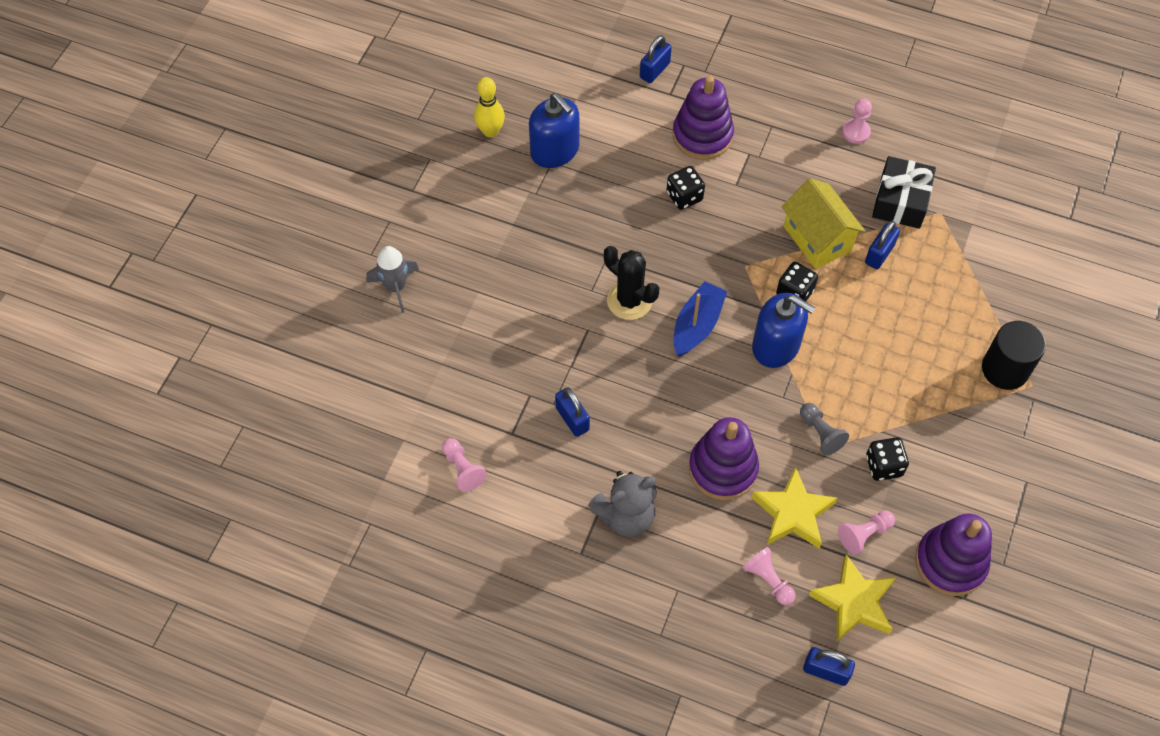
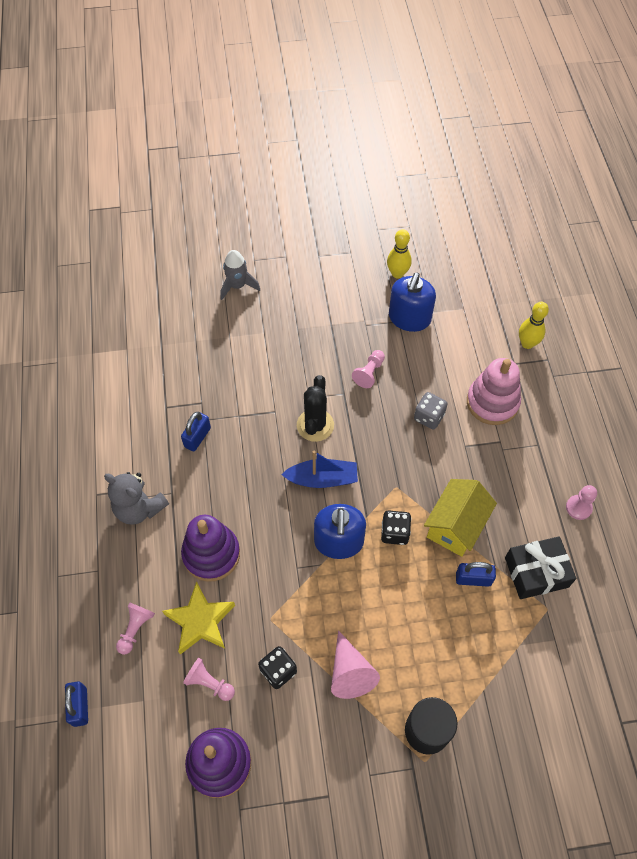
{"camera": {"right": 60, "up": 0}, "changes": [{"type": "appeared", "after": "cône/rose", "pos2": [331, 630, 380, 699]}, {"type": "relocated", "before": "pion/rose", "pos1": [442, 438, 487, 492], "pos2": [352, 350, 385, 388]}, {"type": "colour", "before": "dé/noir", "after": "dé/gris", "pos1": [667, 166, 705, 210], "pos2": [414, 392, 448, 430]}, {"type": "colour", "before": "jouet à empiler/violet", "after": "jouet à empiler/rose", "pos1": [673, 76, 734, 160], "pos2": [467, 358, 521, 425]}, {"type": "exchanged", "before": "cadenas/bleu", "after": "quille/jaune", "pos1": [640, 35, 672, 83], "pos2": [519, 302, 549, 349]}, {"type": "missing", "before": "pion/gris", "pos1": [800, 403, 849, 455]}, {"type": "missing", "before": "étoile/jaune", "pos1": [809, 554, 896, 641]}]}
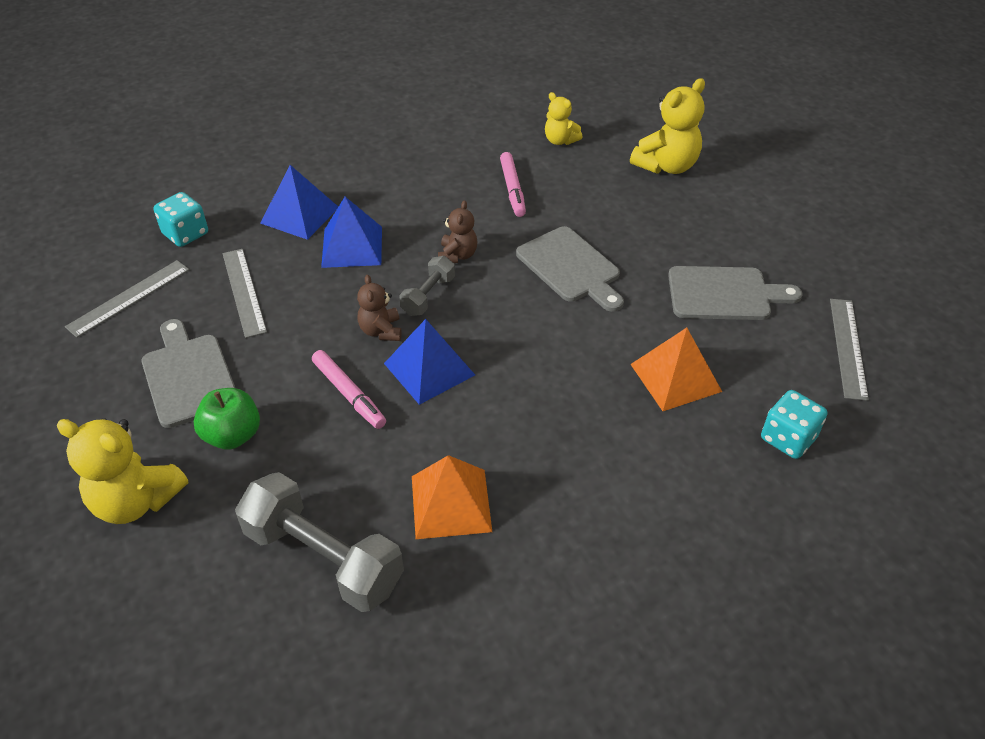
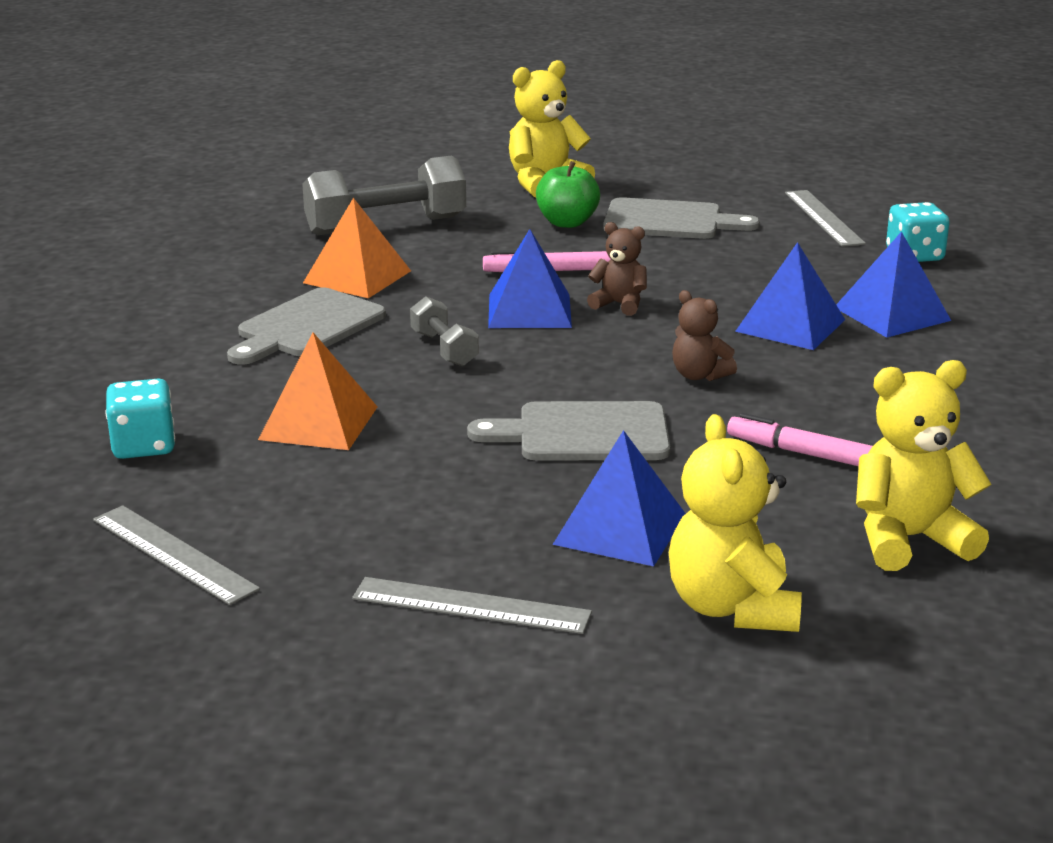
{"camera": {"right": 125, "up": -20}, "changes": [{"type": "relocated", "before": "planche à découper/gris", "pos1": [668, 266, 802, 320], "pos2": [227, 287, 386, 365]}, {"type": "relocated", "before": "règle/gris", "pos1": [222, 249, 267, 338], "pos2": [352, 577, 592, 634]}, {"type": "relocated", "before": "haltère/gris", "pos1": [399, 256, 455, 316], "pos2": [410, 296, 479, 366]}, {"type": "appeared", "after": "pyramide/bleu", "pos2": [553, 430, 686, 566]}, {"type": "size", "before": "ours en peluche/jaune", "pos1": [545, 92, 582, 145], "pos2": [856, 360, 992, 571], "scale": 1.73}]}
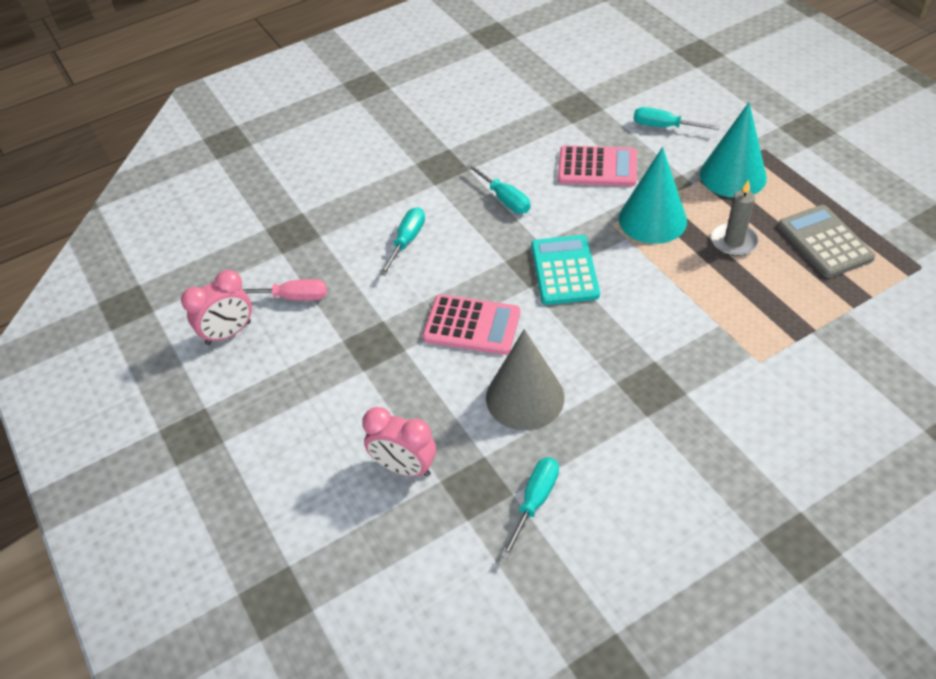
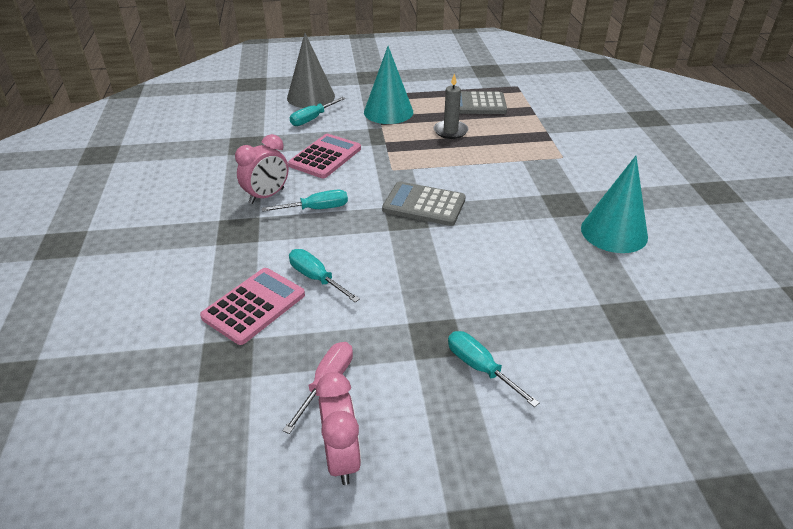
{"camera": {"right": -70, "up": -10}, "changes": [{"type": "relocated", "before": "calculatrice/rose", "pos1": [422, 294, 520, 355], "pos2": [200, 268, 305, 345]}, {"type": "relocated", "before": "réveil/rose", "pos1": [362, 407, 436, 477], "pos2": [235, 134, 289, 204]}, {"type": "relocated", "before": "cône/gris", "pos1": [486, 329, 564, 430], "pos2": [287, 33, 335, 108]}, {"type": "colour", "before": "calculatrice/turquoise", "after": "calculatrice/gris", "pos1": [531, 235, 600, 305], "pos2": [382, 181, 466, 226]}, {"type": "relocated", "before": "tournevis/turquoise", "pos1": [501, 457, 559, 560], "pos2": [448, 331, 540, 407]}, {"type": "relocated", "before": "cône/turquoise", "pos1": [619, 147, 687, 244], "pos2": [581, 156, 648, 253]}]}
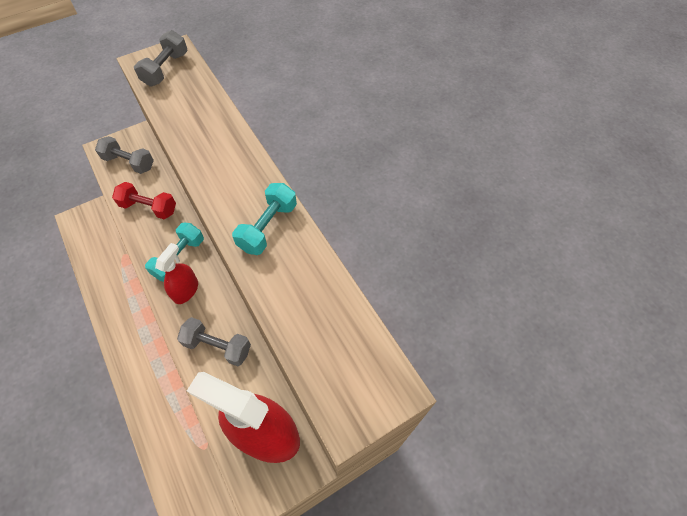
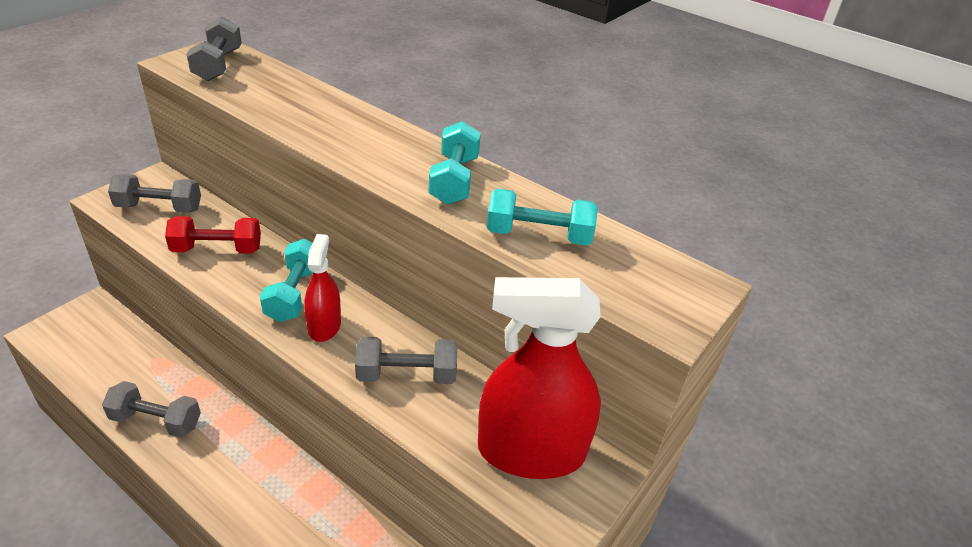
{"camera": {"right": -25, "up": -20}, "changes": [{"type": "appeared", "after": "haltère/gris", "pos2": [102, 381, 201, 437]}, {"type": "appeared", "after": "haltère/turquoise", "pos2": [487, 189, 598, 246]}]}
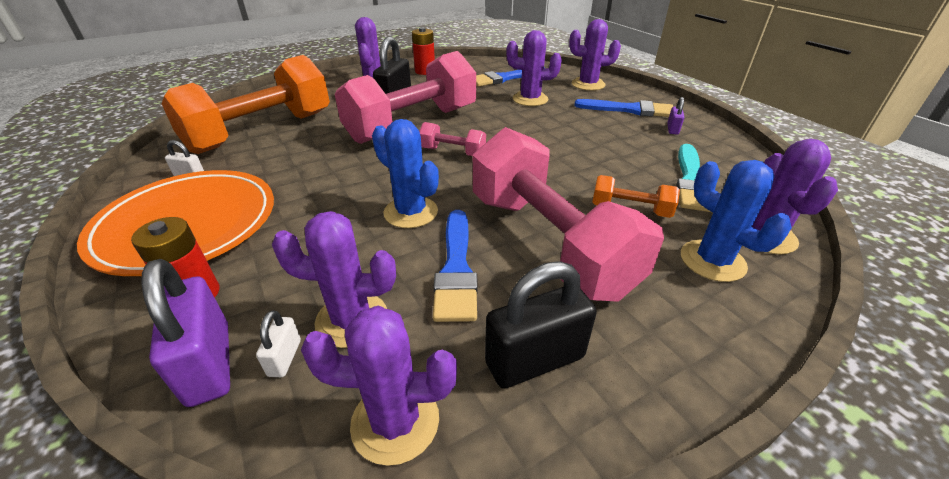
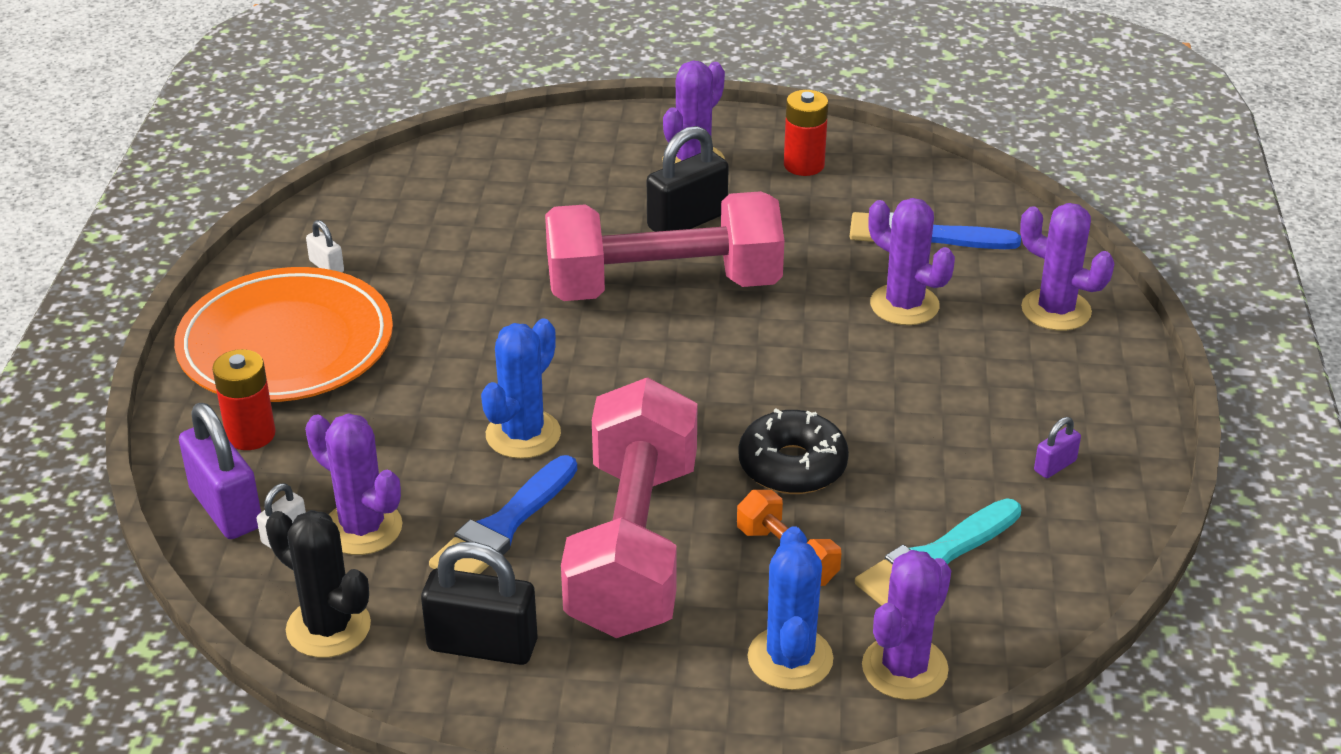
{"camera": {"right": 35, "up": 0}, "changes": [{"type": "spun", "before": "cadenas/violet", "pos1": [142, 259, 230, 407], "pos2": [179, 403, 261, 539], "turn": -45}, {"type": "colour", "before": "cactus/violet", "after": "cactus/noir", "pos1": [301, 306, 457, 466], "pos2": [266, 510, 371, 658]}, {"type": "spun", "before": "cactus/bleu", "pos1": [372, 119, 439, 228], "pos2": [481, 319, 561, 459], "turn": 45}, {"type": "appeared", "after": "beignet/noir", "pos2": [738, 409, 849, 494]}, {"type": "missing", "before": "haltère/orange", "pos1": [161, 55, 330, 154]}, {"type": "missing", "before": "haltère/rose", "pos1": [419, 122, 486, 156]}, {"type": "missing", "before": "pinceau/bleu", "pos1": [574, 99, 673, 117]}]}
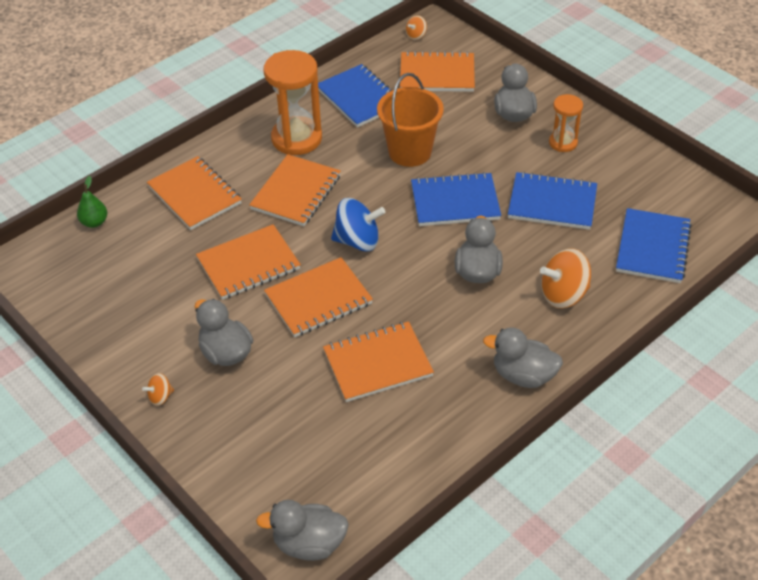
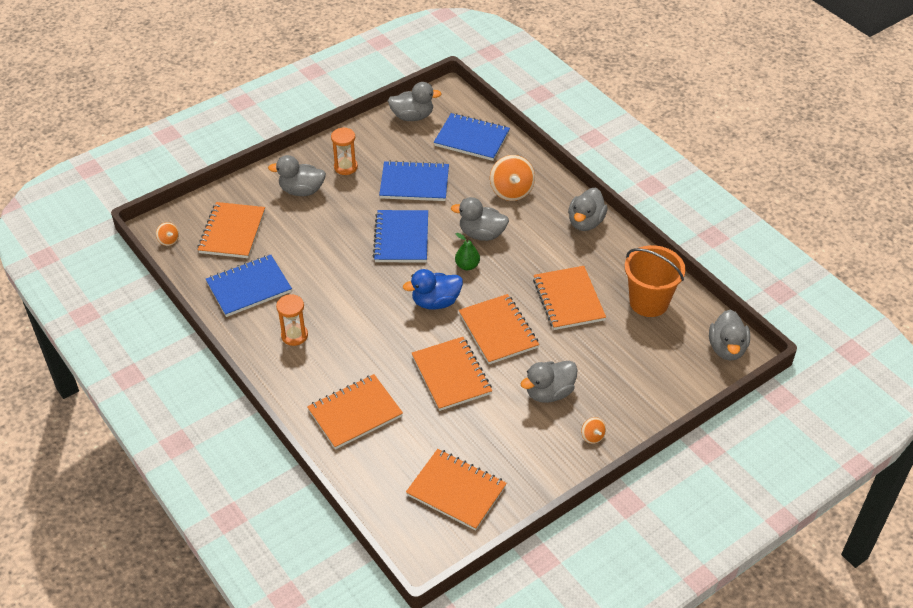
{"camera": {"right": -85, "up": 0}, "changes": [{"type": "size", "before": "sablier/orange", "pos1": [264, 50, 322, 155], "pos2": [276, 294, 308, 346], "scale": 0.56}, {"type": "spun", "before": "carnet/bleu", "pos1": [508, 172, 597, 230], "pos2": [379, 160, 449, 201], "turn": 75}, {"type": "appeared", "after": "canard/gris", "pos2": [388, 82, 442, 121]}, {"type": "exchanged", "before": "toupie/bleu", "after": "canard/bleu", "pos1": [331, 198, 385, 251], "pos2": [403, 269, 463, 310]}, {"type": "relocated", "before": "carnet/orange", "pos1": [249, 154, 341, 226], "pos2": [406, 449, 507, 531]}, {"type": "relocated", "before": "poire/vert", "pos1": [77, 176, 107, 228], "pos2": [455, 233, 480, 270]}, {"type": "relocated", "before": "seau/orange", "pos1": [377, 73, 444, 167], "pos2": [625, 245, 685, 317]}]}
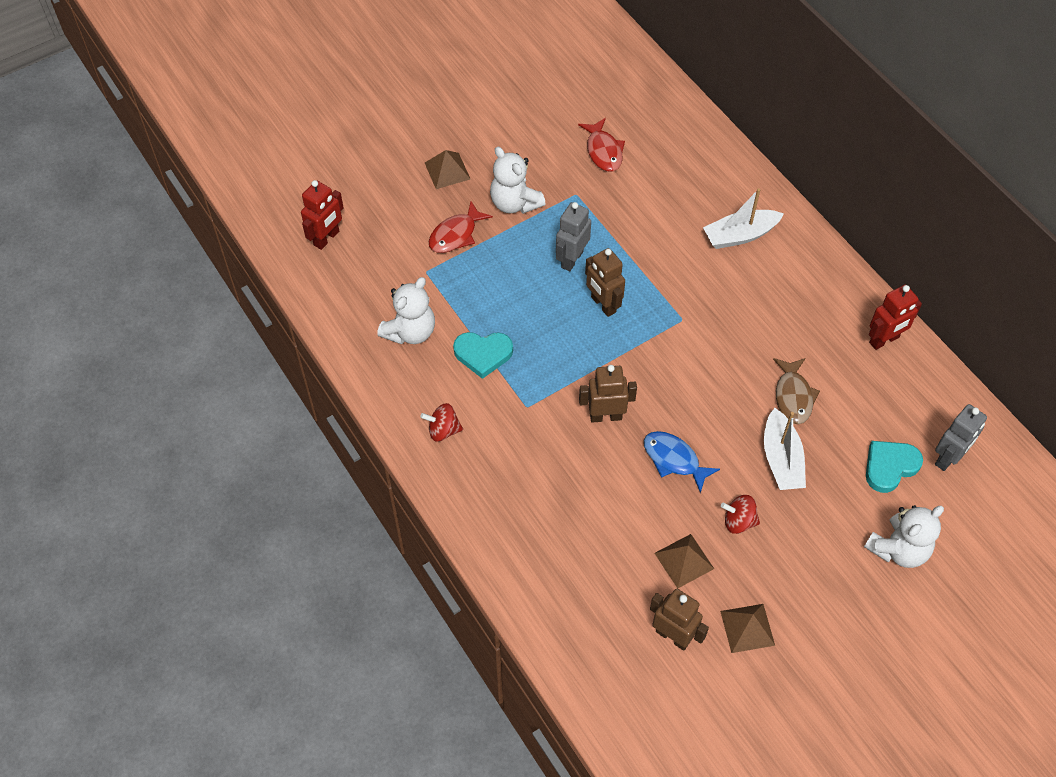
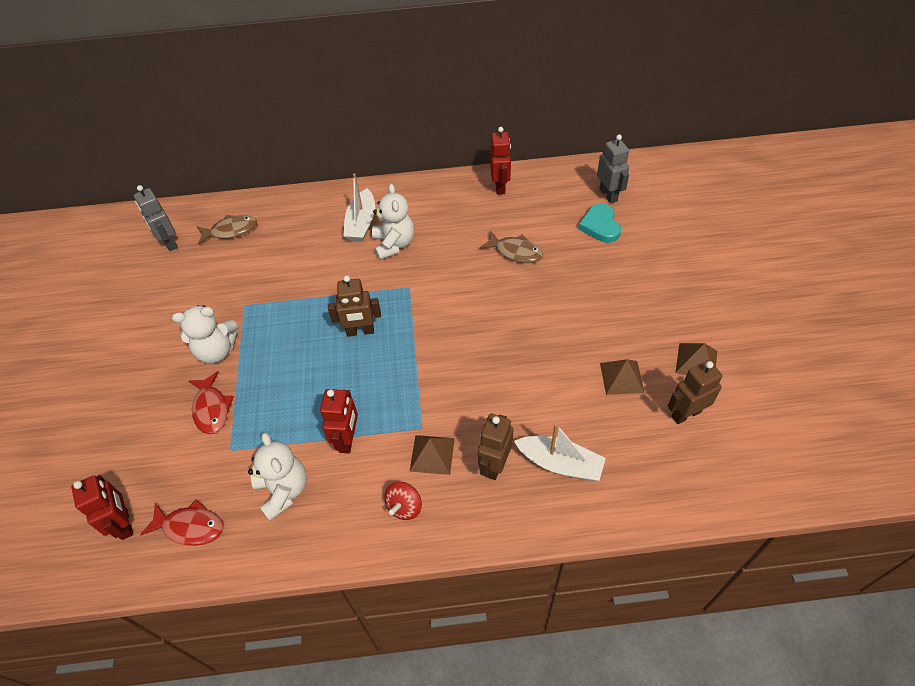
{"camera": {"right": -60, "up": -5}, "changes": [{"type": "relocated", "before": "robot/gris", "pos1": [556, 202, 591, 271], "pos2": [133, 185, 178, 251]}, {"type": "relocated", "before": "poisson/rouge", "pos1": [578, 118, 625, 172], "pos2": [140, 499, 224, 546]}, {"type": "appeared", "after": "poisson/marron", "pos2": [197, 215, 257, 245]}, {"type": "exchanged", "before": "cœur/turquoise", "after": "robot/rouge", "pos1": [453, 332, 513, 379], "pos2": [320, 389, 358, 453]}, {"type": "relocated", "before": "ours en peluche/blanc", "pos1": [864, 505, 944, 568], "pos2": [372, 184, 414, 260]}, {"type": "relocated", "before": "pyramide/marron", "pos1": [425, 150, 470, 189], "pos2": [410, 435, 455, 475]}, {"type": "relocated", "before": "robot/marron", "pos1": [579, 365, 637, 423], "pos2": [478, 414, 513, 480]}, {"type": "relocated", "before": "bateau/blanc", "pos1": [764, 408, 806, 490], "pos2": [514, 423, 606, 481]}, {"type": "missing", "before": "poisson/bleu", "pos1": [644, 431, 720, 493]}, {"type": "missing", "before": "toupie/rouge", "pos1": [721, 495, 760, 534]}]}
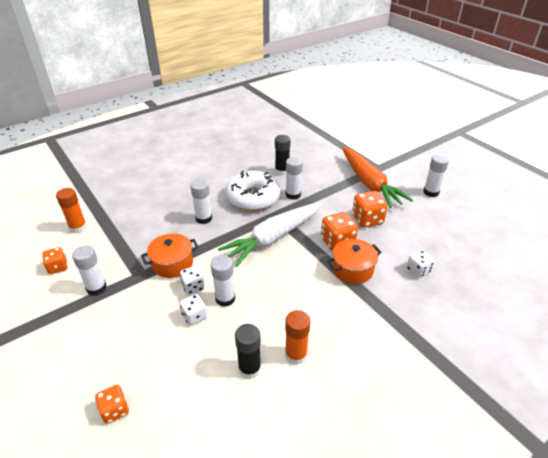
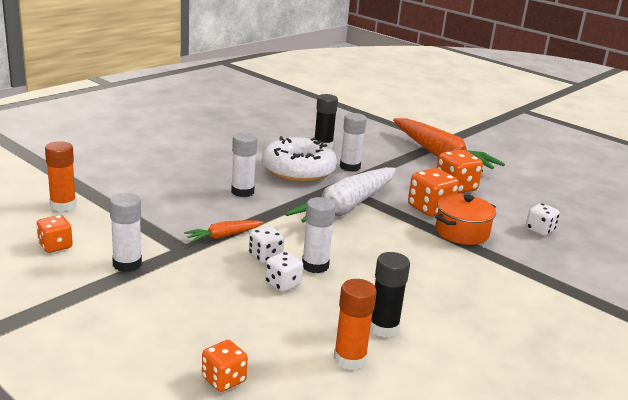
{"camera": {"right": -15, "up": -15}, "changes": [{"type": "exchanged", "before": "marmite/orange", "after": "carotte/orange", "pos1": [141, 233, 199, 278], "pos2": [184, 220, 264, 242]}, {"type": "relocated", "before": "bâton de colle/orange", "pos1": [285, 310, 311, 365], "pos2": [334, 279, 377, 370]}, {"type": "missing", "before": "bâton de colle/blanc", "pos1": [423, 155, 449, 197]}]}
